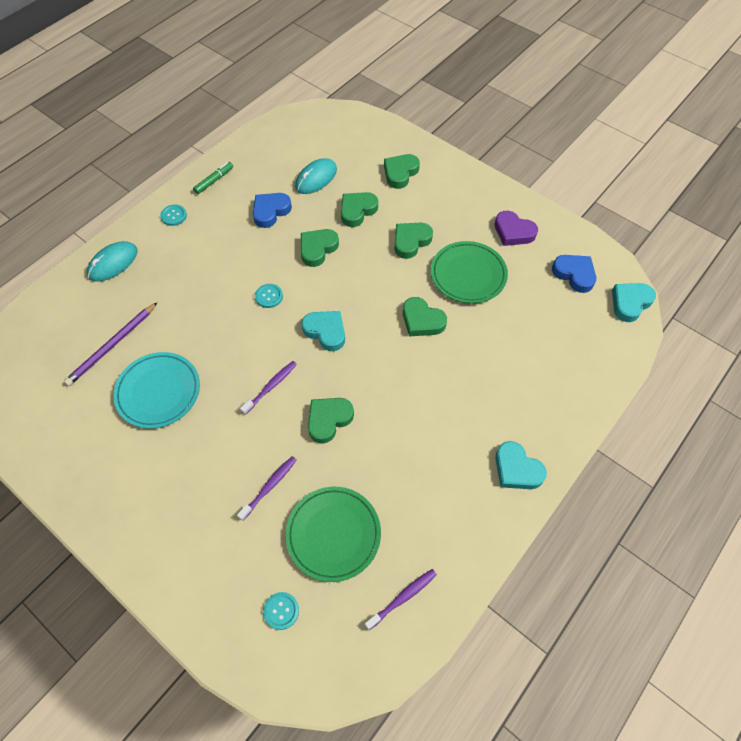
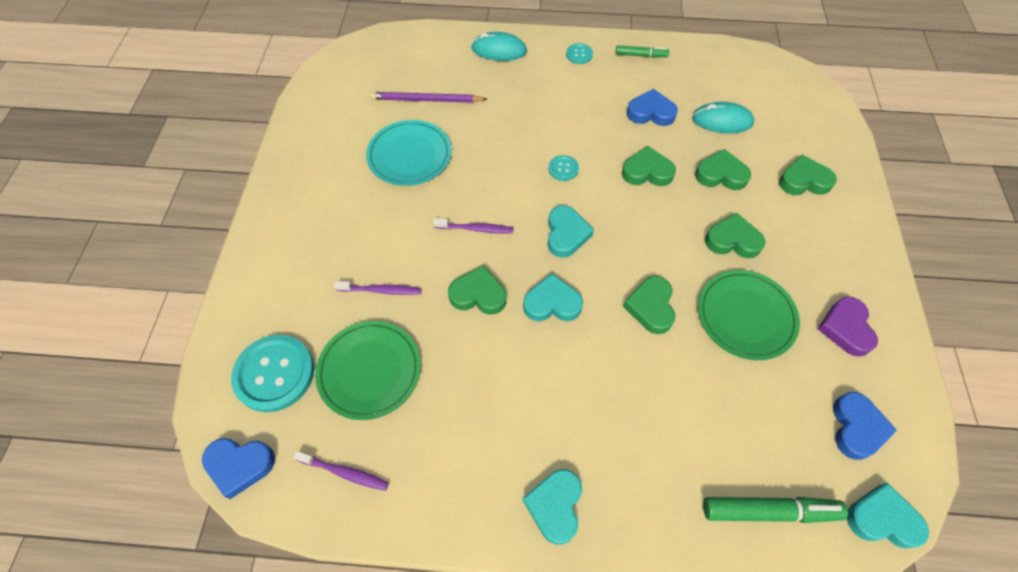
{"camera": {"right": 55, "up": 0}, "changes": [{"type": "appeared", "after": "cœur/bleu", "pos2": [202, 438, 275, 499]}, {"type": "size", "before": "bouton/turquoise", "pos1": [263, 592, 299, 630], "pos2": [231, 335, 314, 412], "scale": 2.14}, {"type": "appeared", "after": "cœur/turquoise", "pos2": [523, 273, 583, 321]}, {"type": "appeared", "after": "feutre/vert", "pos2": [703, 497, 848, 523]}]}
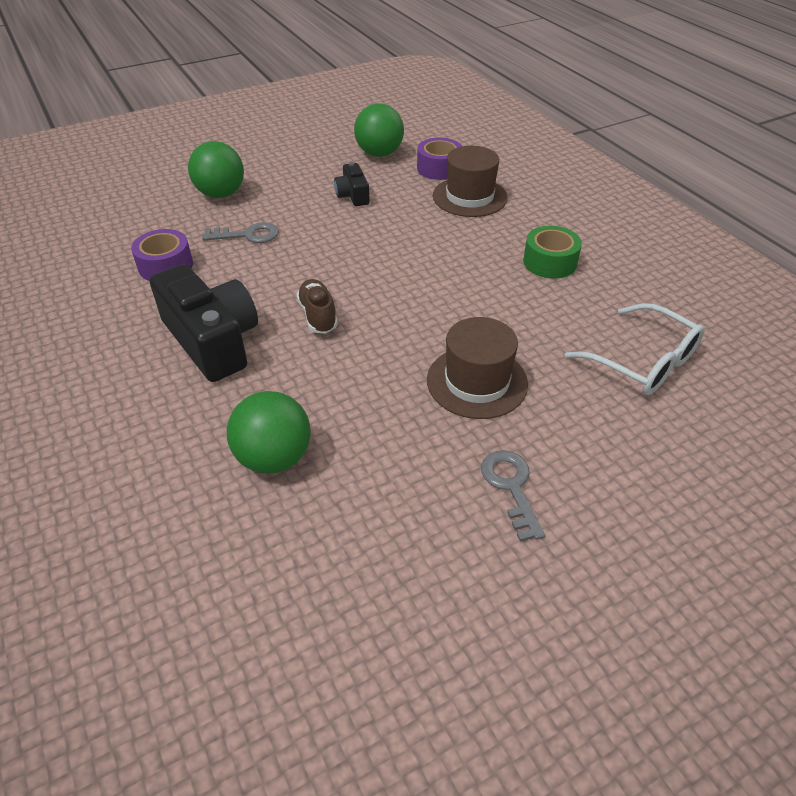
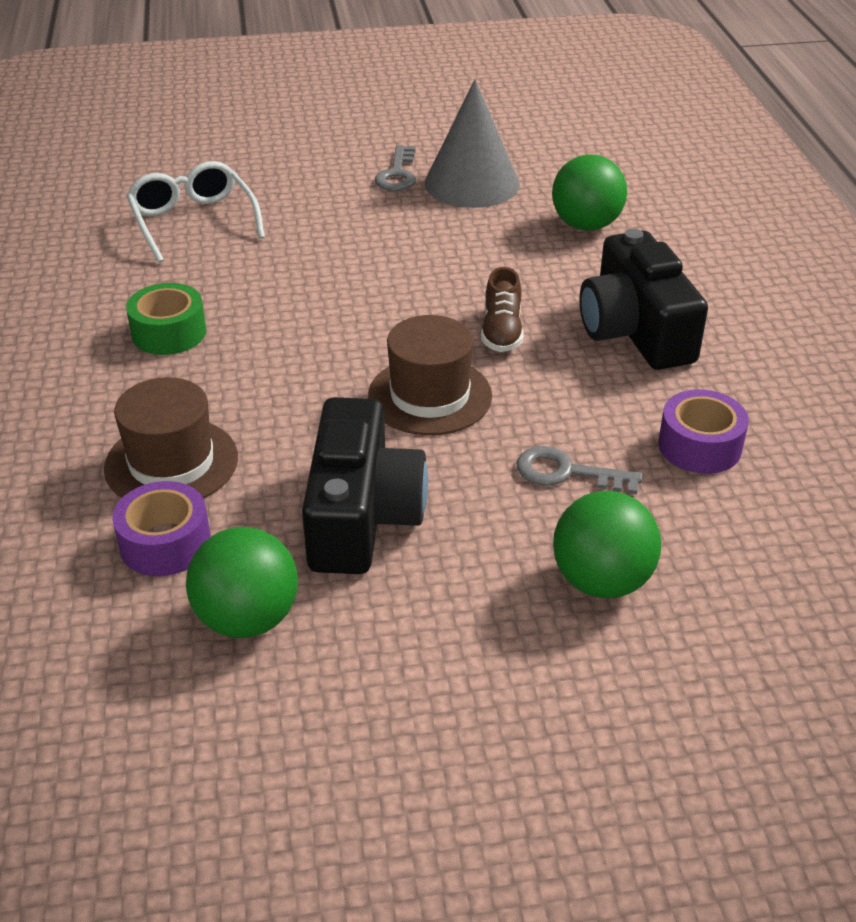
{"camera": {"right": -160, "up": -5}, "changes": [{"type": "size", "before": "appareil photo/noir", "pos1": [334, 162, 370, 206], "pos2": [302, 397, 428, 574], "scale": 2.01}, {"type": "relocated", "before": "chapeau/marron", "pos1": [427, 317, 528, 419], "pos2": [368, 315, 492, 435]}, {"type": "appeared", "after": "cône/gris", "pos2": [425, 79, 520, 208]}]}
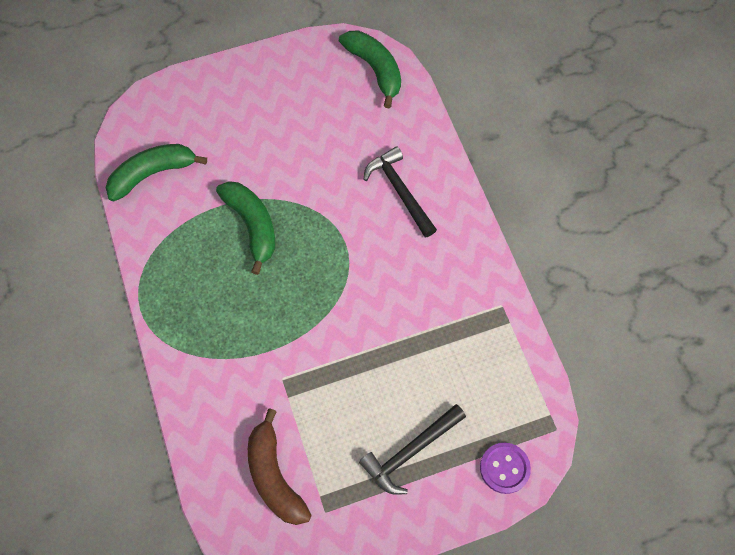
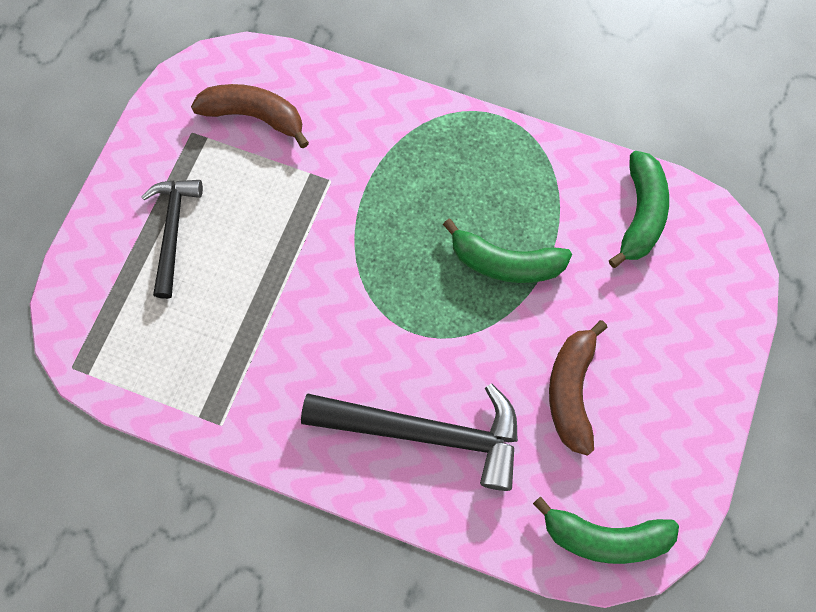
{"camera": {"right": 130, "up": 5}, "changes": [{"type": "size", "before": "marteau/noir", "pos1": [363, 146, 437, 238], "pos2": [301, 384, 518, 491], "scale": 1.6}, {"type": "appeared", "after": "banane/marron", "pos2": [549, 320, 608, 456]}, {"type": "missing", "before": "bouton/violet", "pos1": [480, 443, 531, 494]}]}
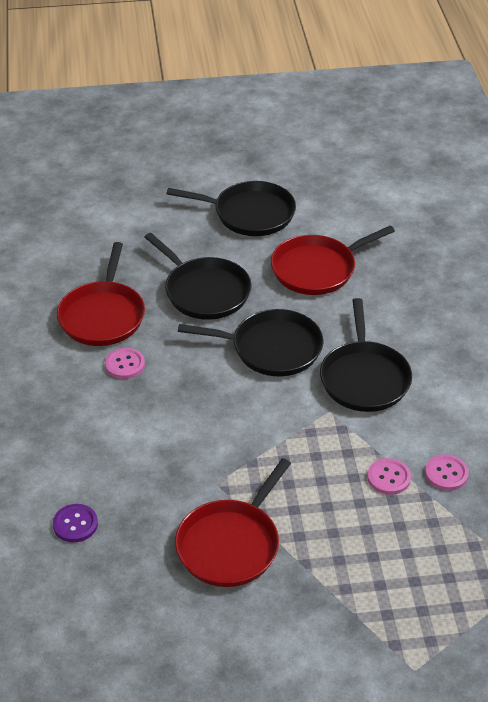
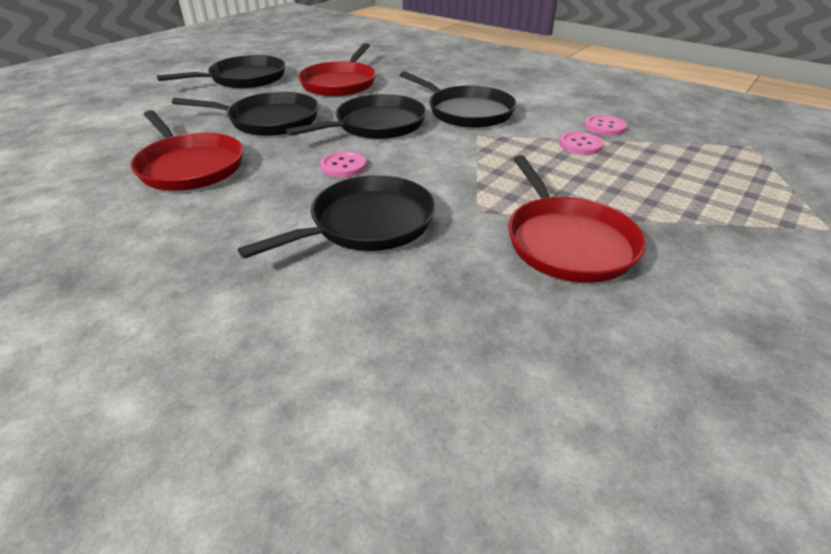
{"camera": {"right": -45, "up": -5}, "changes": [{"type": "appeared", "after": "poêle/noir", "pos2": [238, 175, 436, 259]}, {"type": "relocated", "before": "bouton/rose", "pos1": [105, 348, 145, 379], "pos2": [320, 151, 366, 177]}, {"type": "missing", "before": "bouton/violet", "pos1": [53, 504, 98, 542]}]}
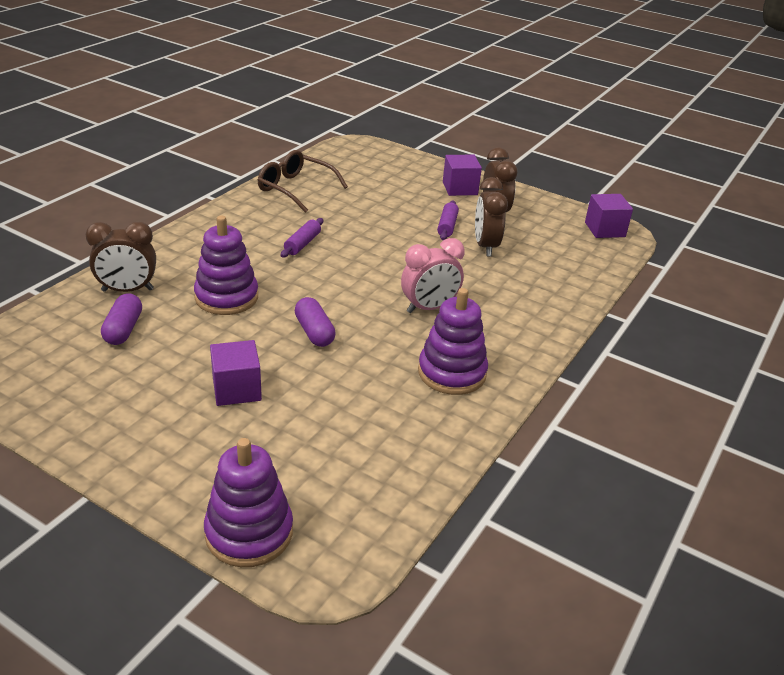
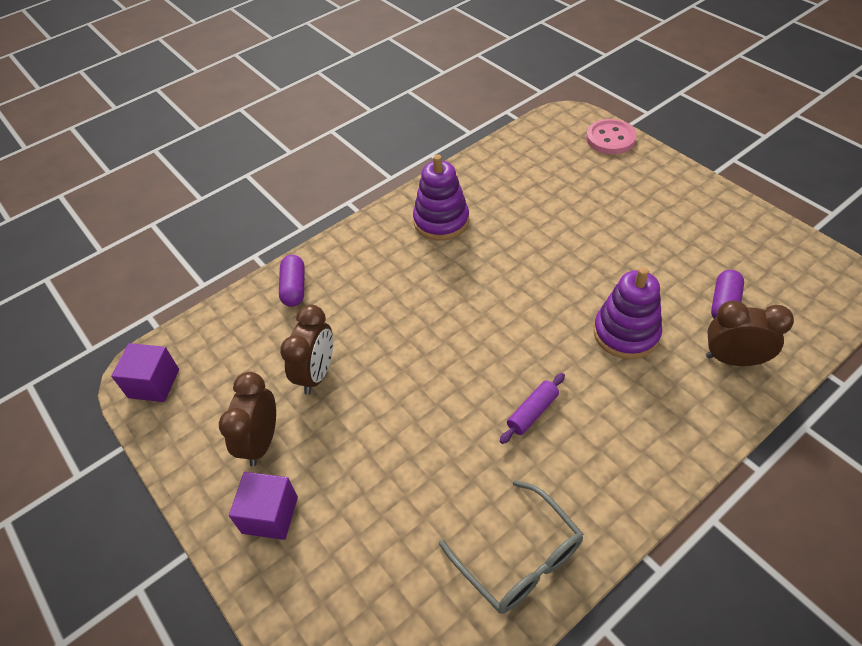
{"camera": {"right": -155, "up": 15}, "changes": [{"type": "relocated", "before": "gélule/violet", "pos1": [295, 297, 336, 347], "pos2": [279, 255, 305, 307]}, {"type": "colour", "before": "lunettes/marron", "after": "lunettes/gris", "pos1": [258, 150, 348, 213], "pos2": [439, 480, 583, 614]}, {"type": "exchanged", "before": "jouet à empiler/violet", "after": "bouton/rose", "pos1": [204, 438, 293, 567], "pos2": [586, 119, 636, 154]}, {"type": "missing", "before": "cube/violet", "pos1": [210, 340, 262, 406]}, {"type": "missing", "before": "réveil/rose", "pos1": [401, 238, 464, 313]}, {"type": "missing", "before": "rouleau à pâtisserie/violet", "pos1": [437, 201, 459, 240]}]}
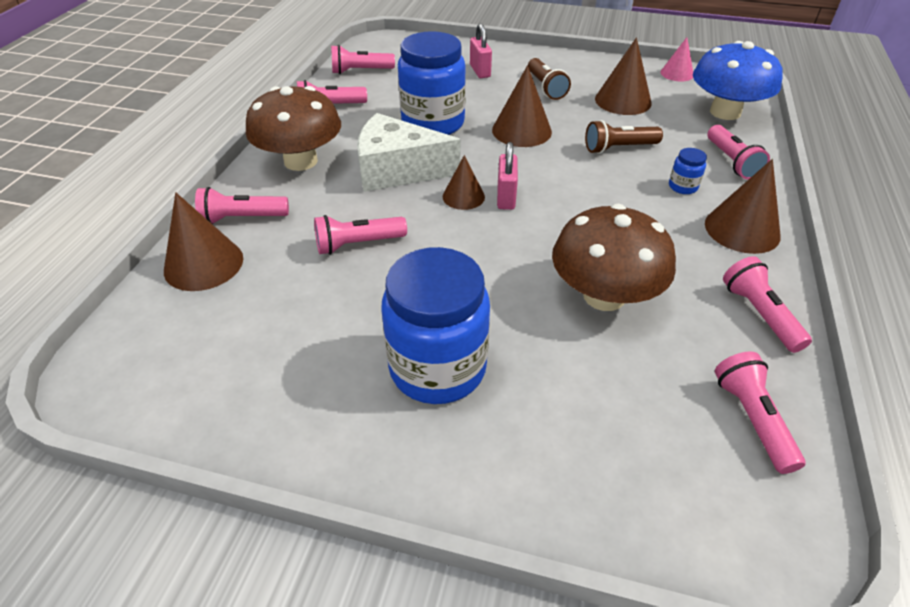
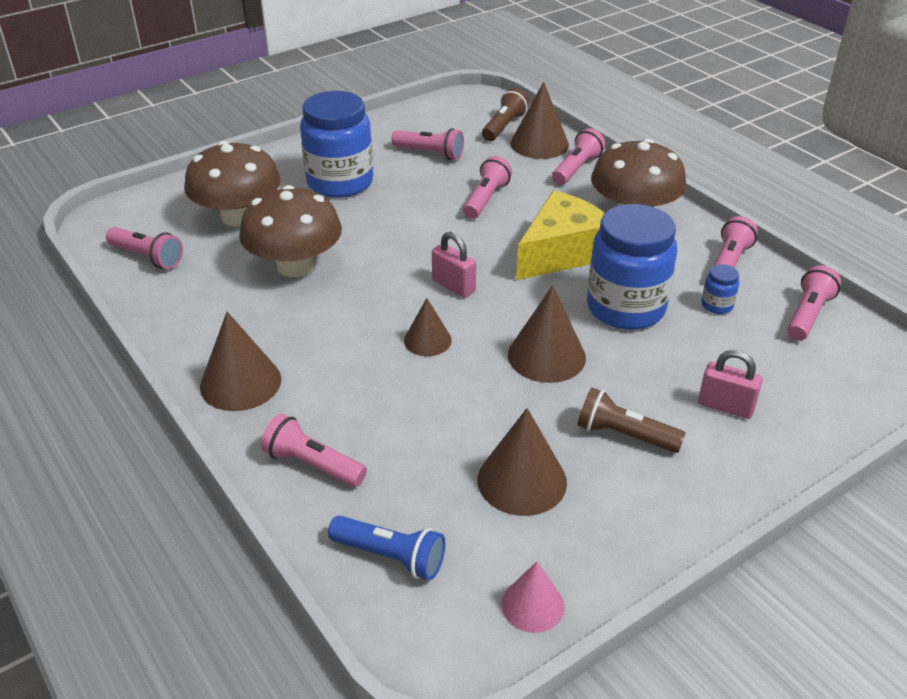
{"camera": {"right": 130, "up": -5}, "changes": [{"type": "appeared", "after": "champignon/marron", "pos2": [184, 141, 281, 227]}, {"type": "exchanged", "before": "champignon/bleu", "after": "lampe de poche/bleu", "pos1": [693, 41, 783, 120], "pos2": [328, 516, 446, 581]}, {"type": "relocated", "before": "lampe de poche/rose", "pos1": [723, 256, 812, 353], "pos2": [391, 128, 464, 160]}, {"type": "relocated", "before": "cône/marron", "pos1": [443, 155, 485, 210], "pos2": [404, 298, 452, 356]}, {"type": "relocated", "before": "lampe de poche/marron", "pos1": [585, 120, 663, 154], "pos2": [482, 88, 529, 141]}, {"type": "colour", "before": "fromage/blanc", "after": "fromage/jaune", "pos1": [357, 113, 460, 192], "pos2": [516, 190, 605, 280]}, {"type": "relocated", "before": "bocal/bleu", "pos1": [669, 148, 707, 194], "pos2": [701, 264, 739, 314]}]}
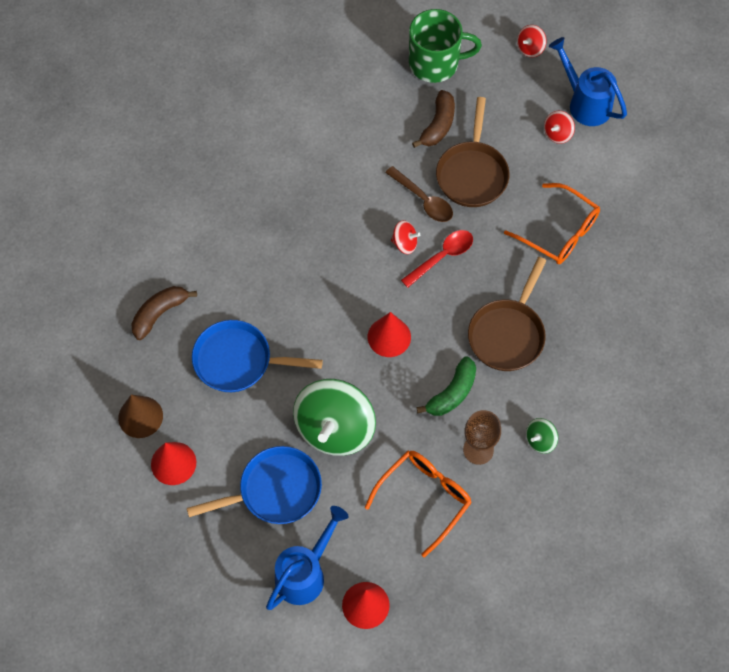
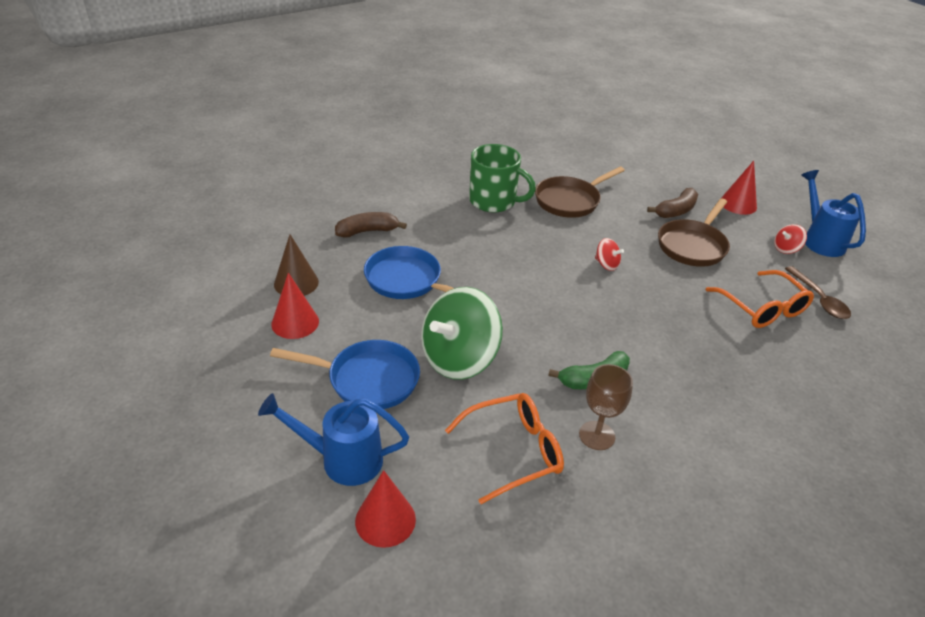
{"camera": {"right": 25, "up": -25}, "changes": [{"type": "spun", "before": "arrosoir/bleu", "pos1": [266, 506, 349, 610], "pos2": [258, 393, 409, 486], "turn": -150}, {"type": "relocated", "before": "tasse/vert", "pos1": [409, 9, 482, 83], "pos2": [469, 144, 536, 213]}, {"type": "relocated", "before": "poêle/marron", "pos1": [468, 257, 547, 371], "pos2": [535, 166, 625, 218]}, {"type": "relocated", "before": "cône/rouge", "pos1": [368, 312, 411, 357], "pos2": [721, 161, 757, 215]}, {"type": "relocated", "before": "cuillère/marron", "pos1": [385, 166, 453, 222], "pos2": [785, 266, 851, 319]}, {"type": "missing", "before": "cuillère/rouge", "pos1": [401, 230, 473, 288]}, {"type": "missing", "before": "toupie/rouge", "pos1": [517, 25, 546, 57]}, {"type": "missing", "before": "toupie/vert", "pos1": [526, 418, 558, 454]}]}
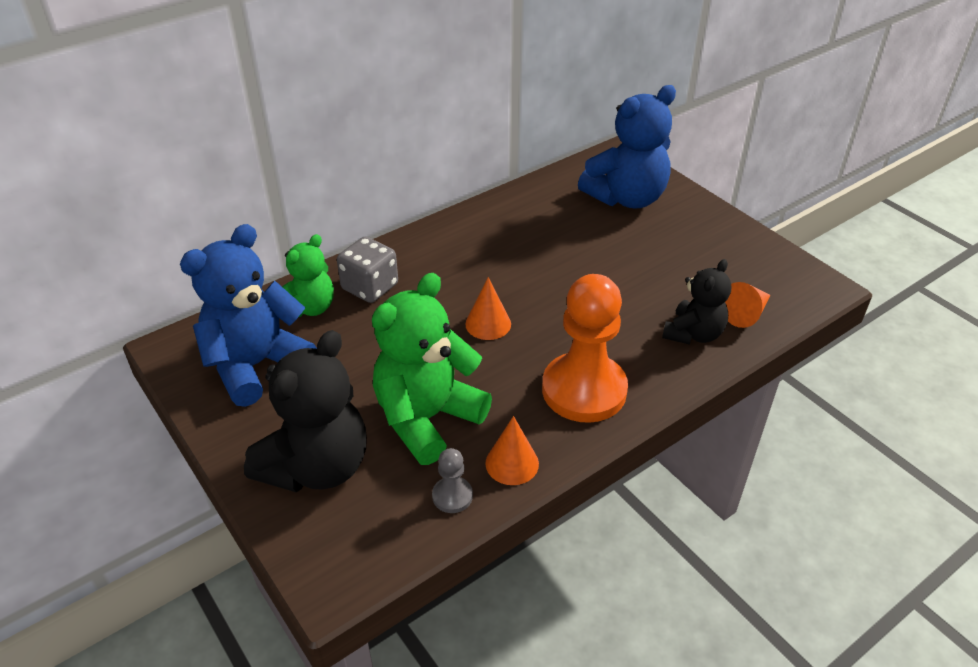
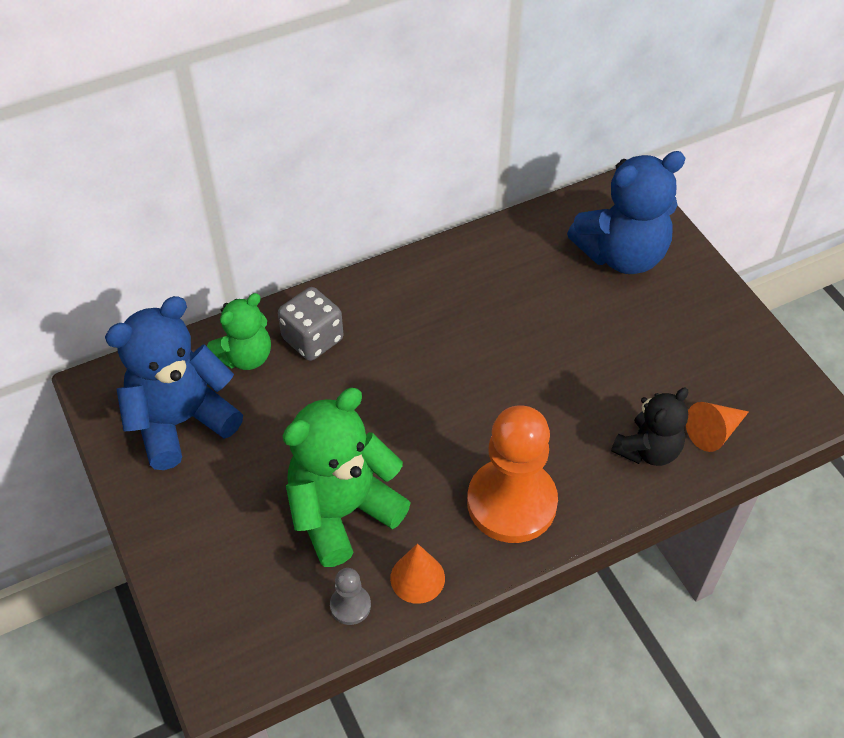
{"camera": {"right": 10, "up": 10}, "changes": [{"type": "missing", "before": "ours en peluche/noir", "pos1": [244, 330, 367, 492]}, {"type": "missing", "before": "cône/orange", "pos1": [465, 277, 511, 340]}]}
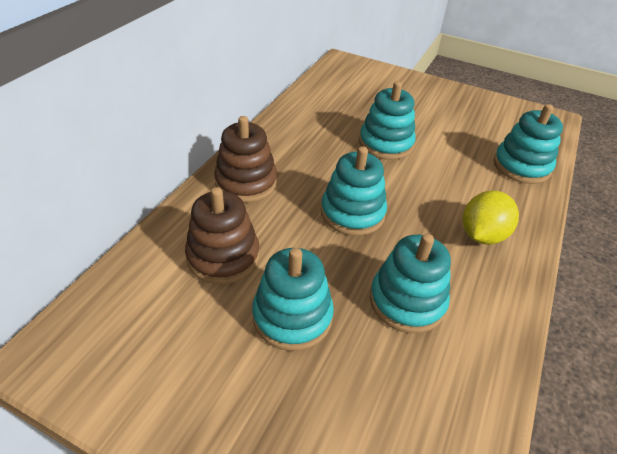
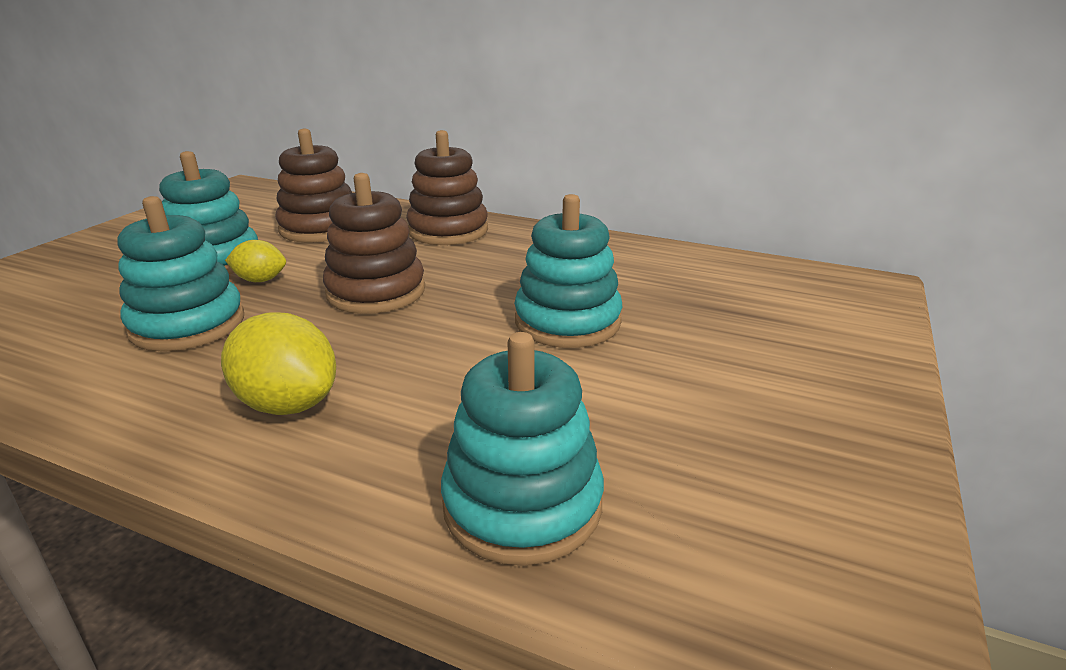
{"camera": {"right": 90, "up": -15}, "changes": [{"type": "appeared", "after": "citron/jaune", "pos2": [225, 240, 286, 282]}, {"type": "colour", "before": "jouet à empiler/turquoise", "after": "jouet à empiler/marron", "pos1": [321, 146, 387, 236], "pos2": [323, 173, 425, 314]}]}
